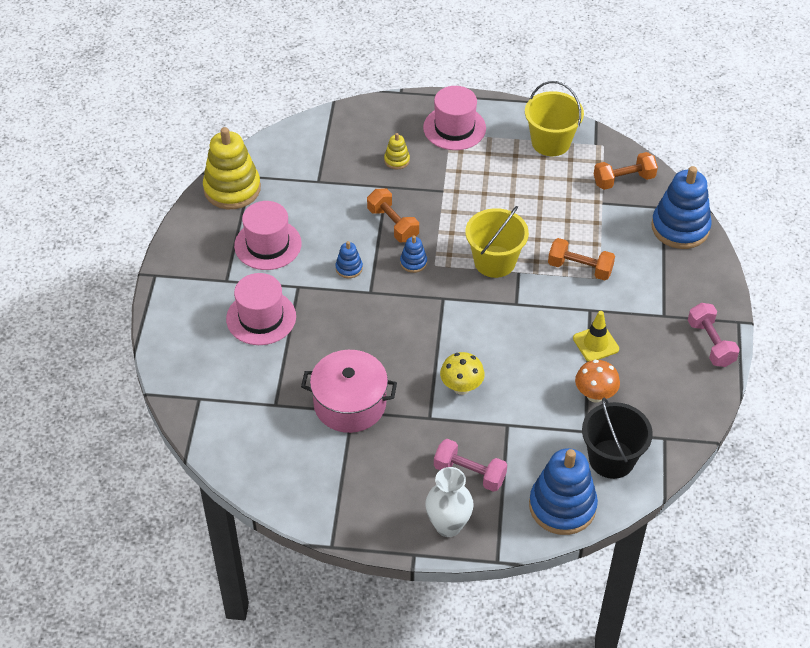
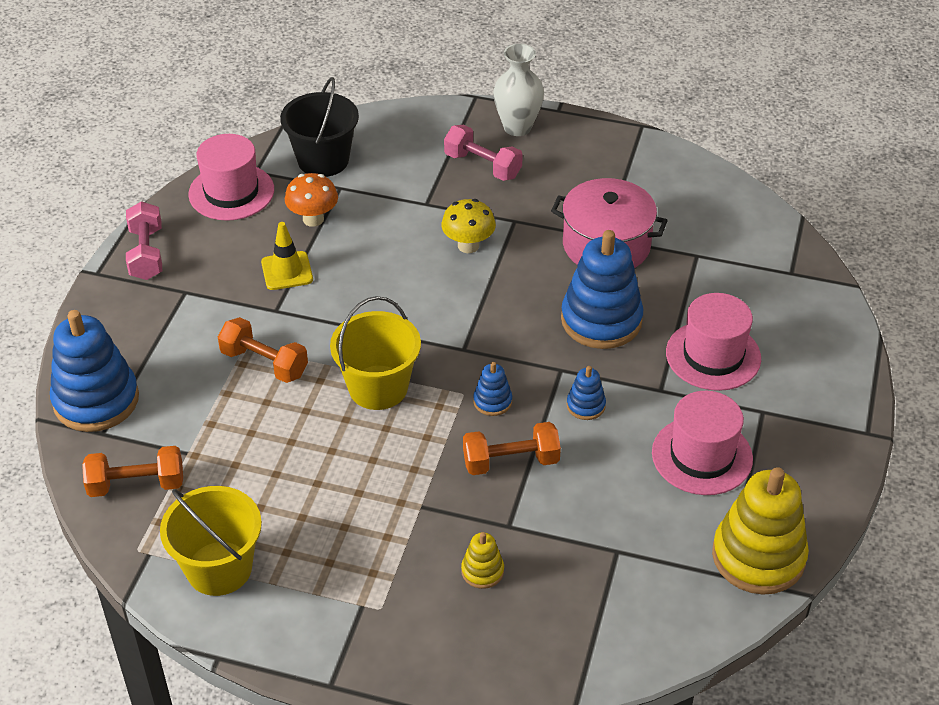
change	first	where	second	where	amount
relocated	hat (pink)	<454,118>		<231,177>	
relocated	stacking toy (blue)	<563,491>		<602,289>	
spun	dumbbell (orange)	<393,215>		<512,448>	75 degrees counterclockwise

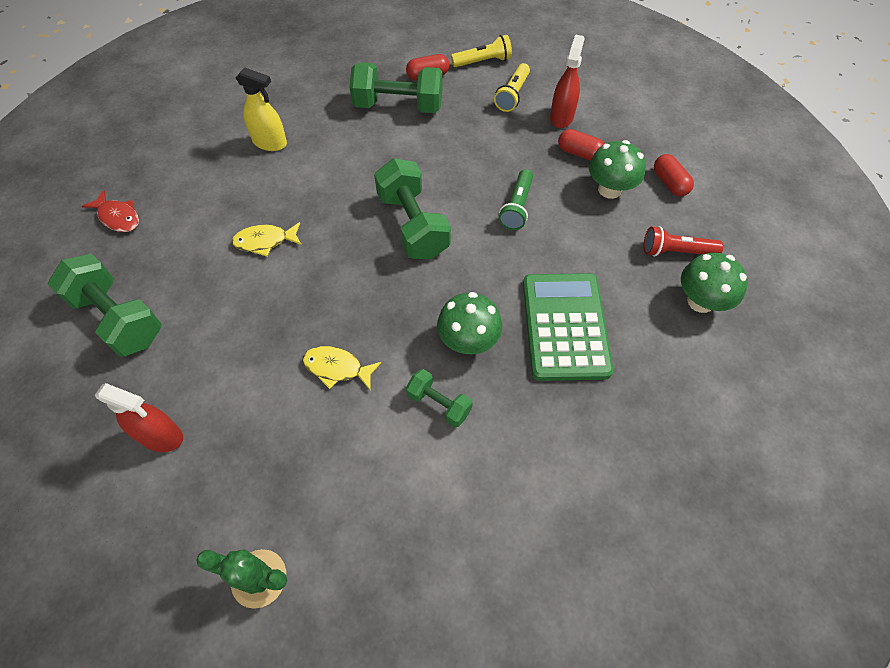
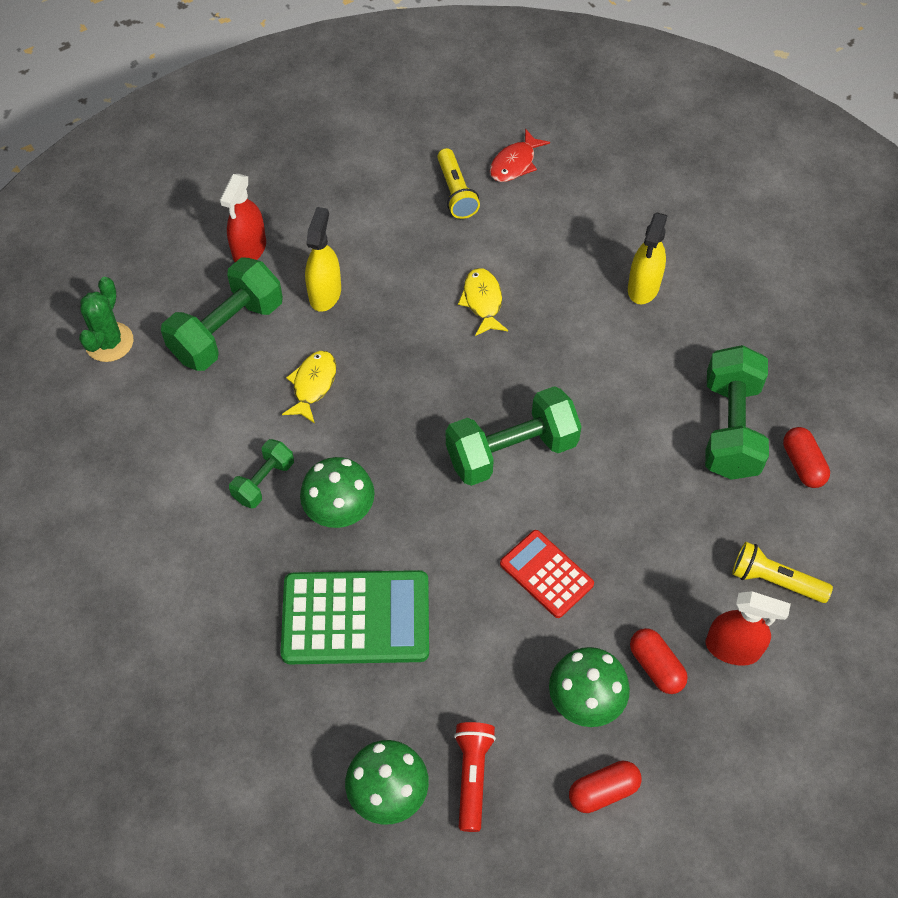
change	first	where	second	where	amount
appeared			spray bottle (yellow)	<323,259>	
relocated	dumbbell (green)	<105,305>		<222,314>	
relocated	flashlight (yellow)	<481,51>		<458,183>	
exchanged	flashlight (green)	<516,199>	calculator (red)	<547,574>	
spun	capsule (red)	<581,144>		<659,661>	60 degrees counterclockwise

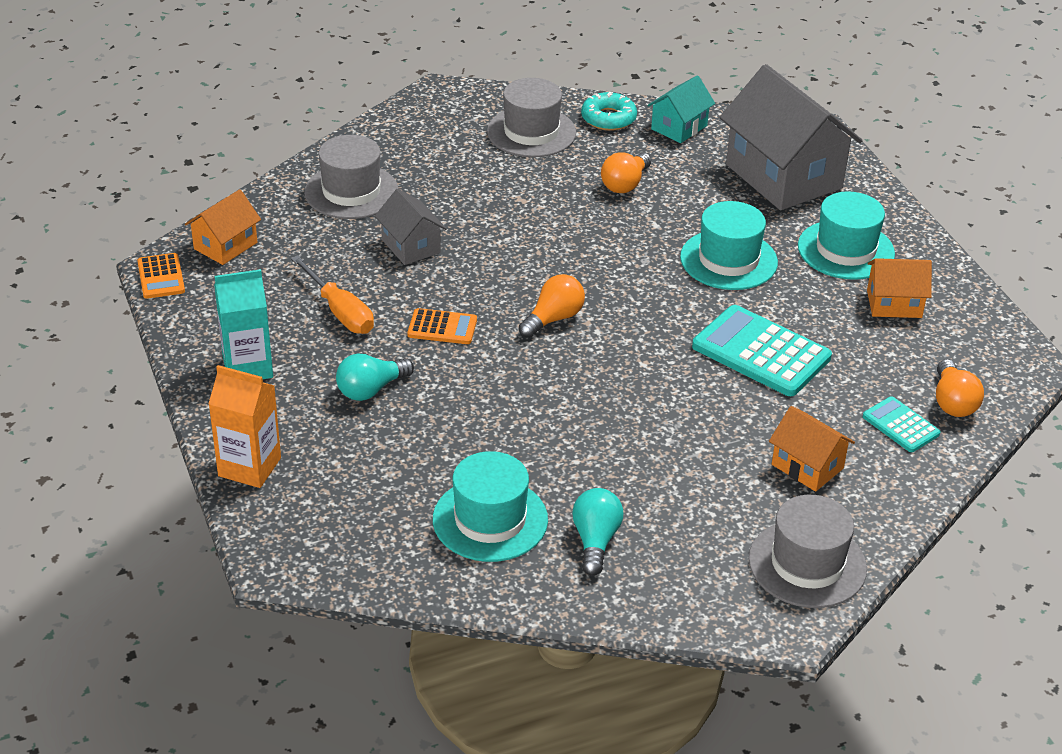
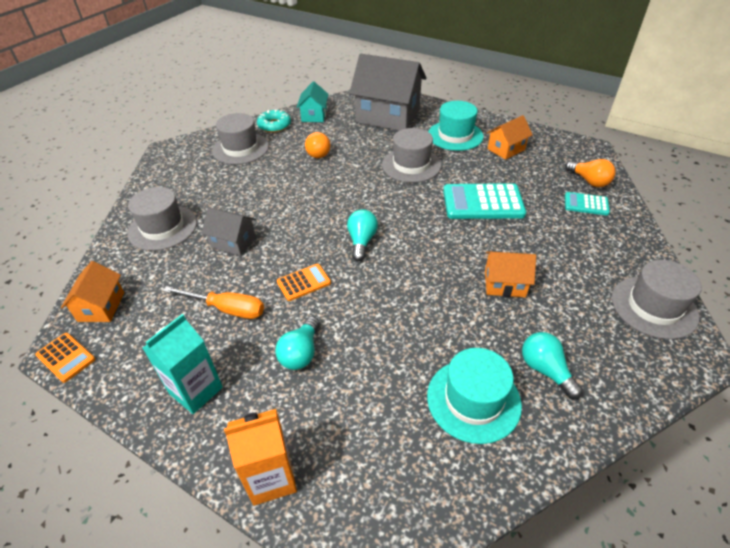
change	first	where	second	where	amount
relocated	house (orange)	<812,449>		<510,274>	
colour	light bulb (orange)	<552,306>	light bulb (turquoise)	<362,235>	
colour	hat (turquoise)	<729,245>	hat (grey)	<411,155>	

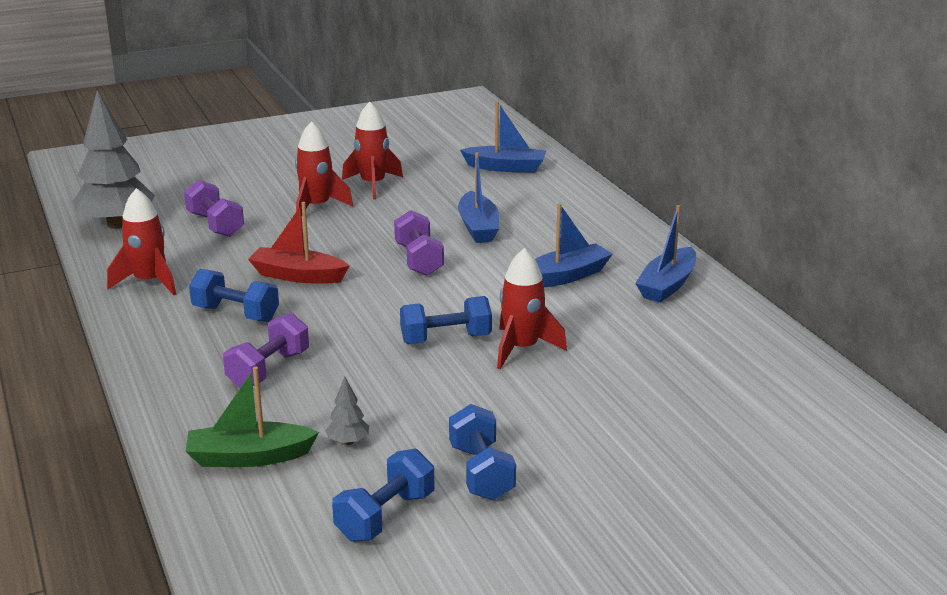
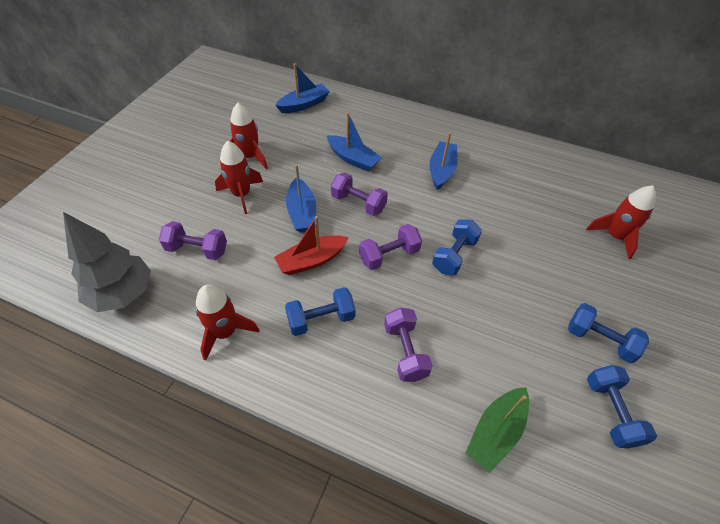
change	first	where	second	where	amount
missing	tree (grey)	<347,410>			
appeared			dumbbell (purple)	<390,247>	
relocated	rocket (red)	<532,308>		<621,222>	
relocated	boat (blue)	<665,254>		<301,198>	

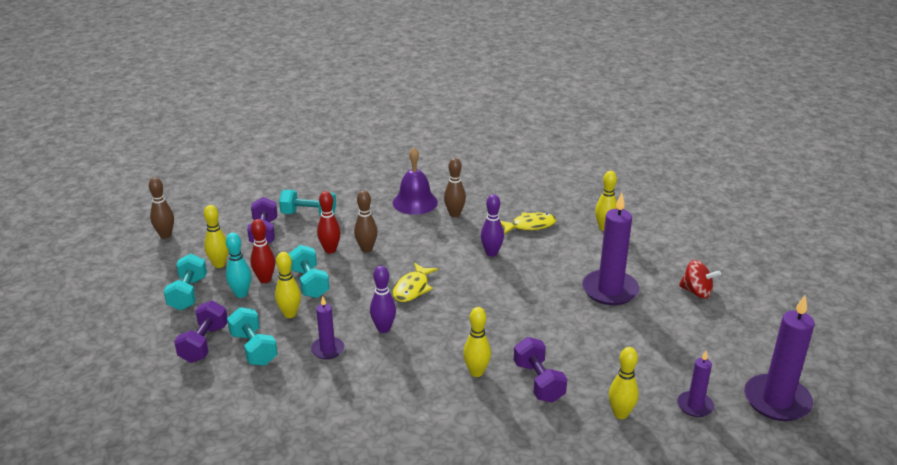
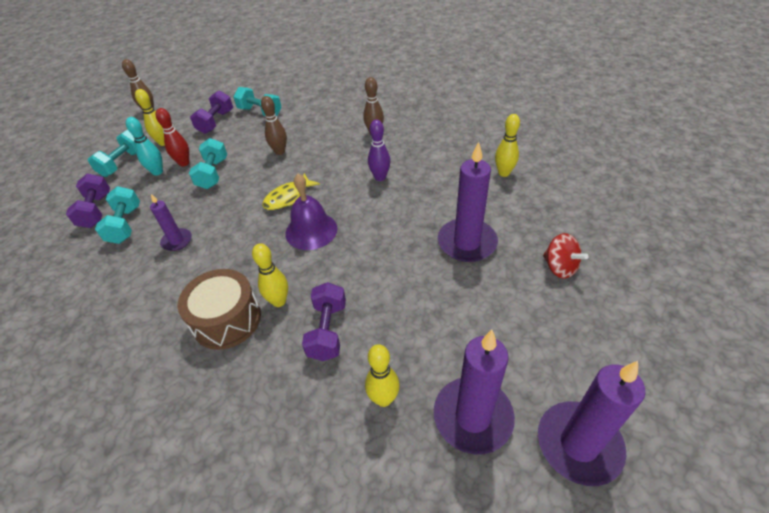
change	first	where	second	where	amount
missing	bowling pin (yellow)	<288,285>			
missing	bowling pin (red)	<329,222>			
missing	bowling pin (purple)	<383,299>			
missing	fish (yellow)	<528,223>			
appeared			drum (brown)	<219,309>	
relocated	bell (purple)	<415,181>		<311,212>	
spun	dumbbell (purple)	<201,331>		<88,201>	45 degrees counterclockwise
size	candle (purple)	<695,384>		<474,392>	x1.83

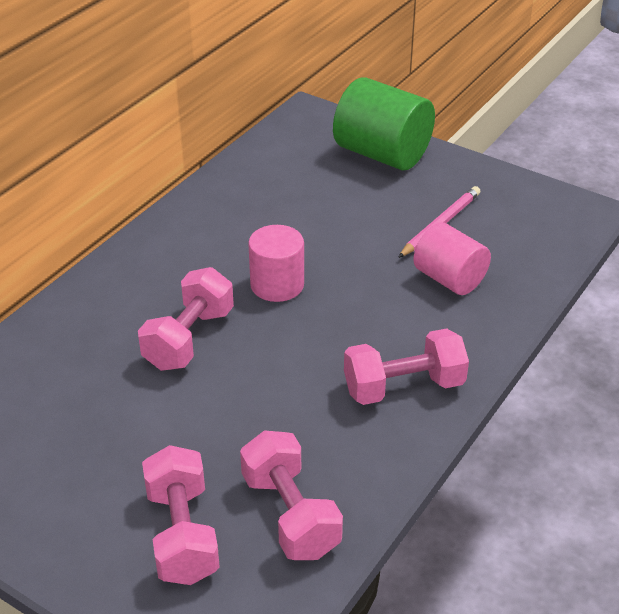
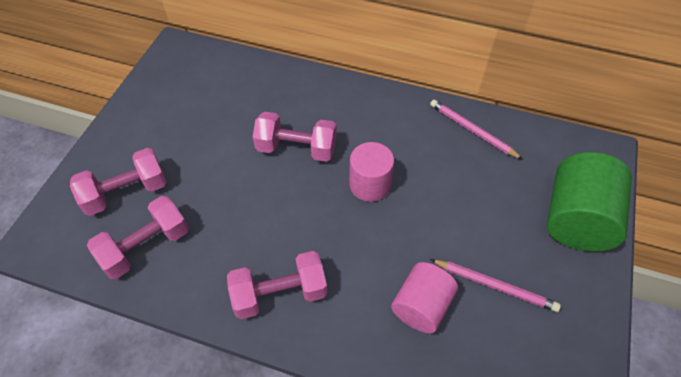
change	first	where	second	where	amount
appeared			pencil (pink)	<476,129>	
spun	dumbbell (pink)	<406,366>		<277,285>	75 degrees counterclockwise

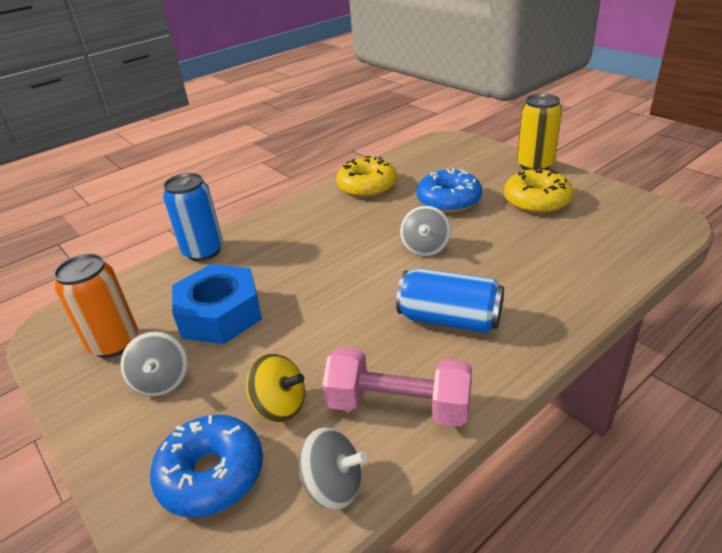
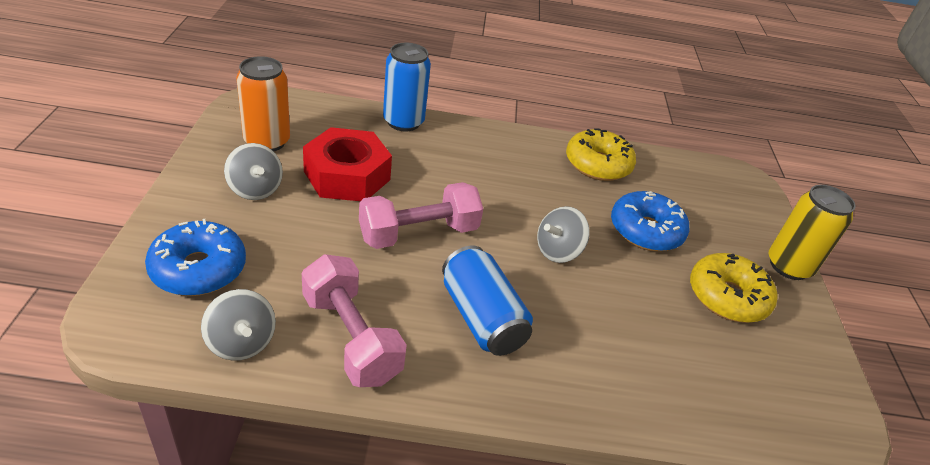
change	first	where	second	where	amount
missing	spinning top (yellow)	<275,388>			
appeared			dumbbell (pink)	<421,215>	
colour	nut (blue)	<217,304>	nut (red)	<347,164>	
spun	spinning top (grey)	<154,364>		<253,171>	60 degrees counterclockwise

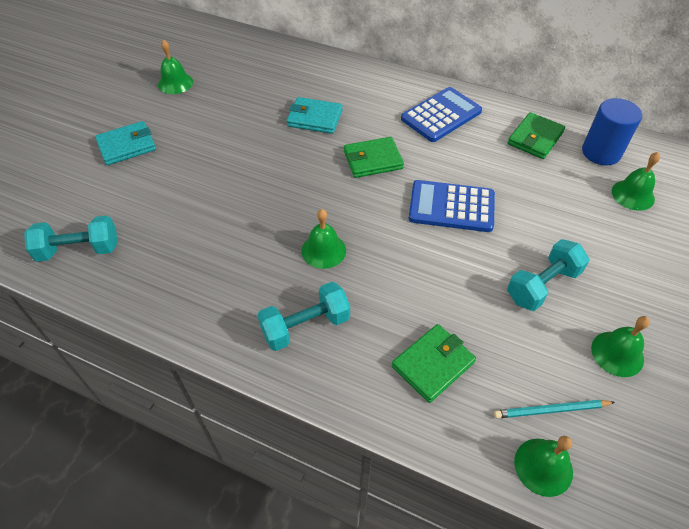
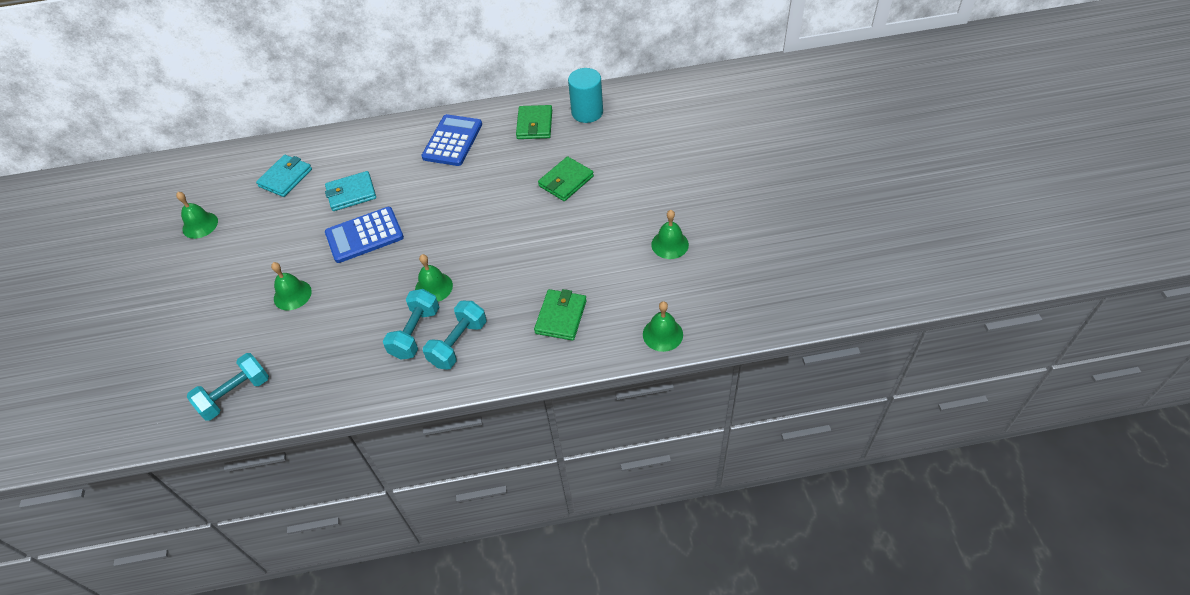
change	first	where	second	where	amount
missing	pencil (turquoise)	<554,409>			
relocated	wallet (turquoise)	<125,143>		<284,176>	
relocated	wallet (green)	<374,157>		<566,178>	
relocated	calculator (blue)	<451,206>		<364,235>	
relocated	dumbbell (turquoise)	<548,275>		<411,324>	
relocated	bell (green)	<636,181>		<291,286>	
colour	cylinder (blue)	<612,131>	cylinder (turquoise)	<585,95>	

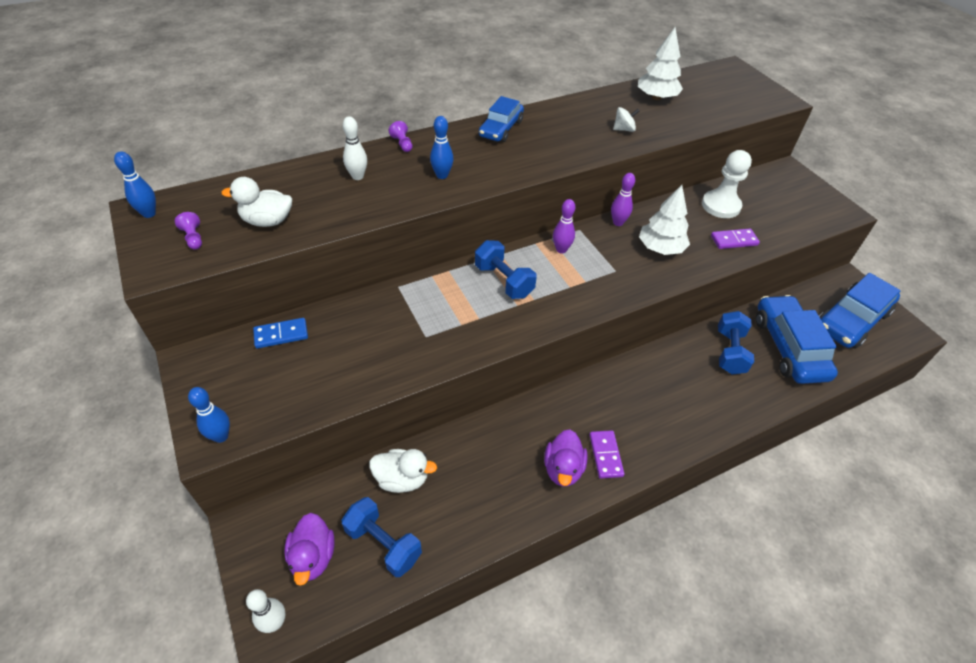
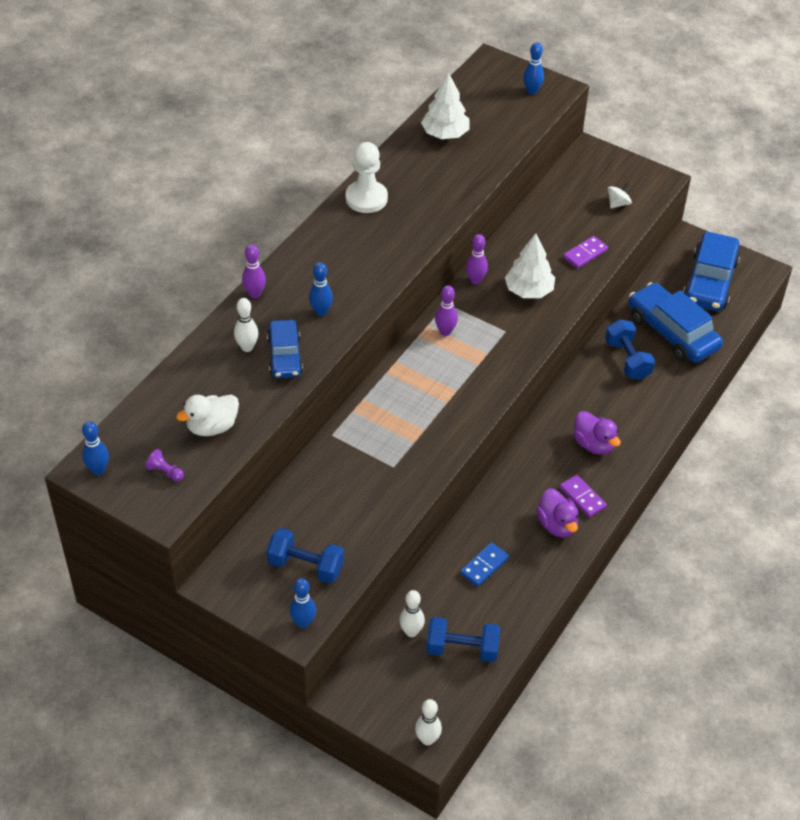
change	first	where	second	where	amount
missing	duck (white)	<403,471>			
appeared			bowling pin (white)	<412,613>	
appeared			bowling pin (blue)	<533,68>	
relocated	domino (blue)	<280,333>		<484,564>	
relocated	duck (purple)	<309,549>		<597,432>	
relocated	dumbbell (blue)	<506,269>		<305,556>	
relocated	car (blue)	<501,119>		<285,348>	
relocated	spinning top (white)	<626,119>		<620,196>	
relocated	pawn (white)	<727,184>		<367,177>	
exchanged	pawn (purple)	<401,136>	bowling pin (purple)	<254,271>	

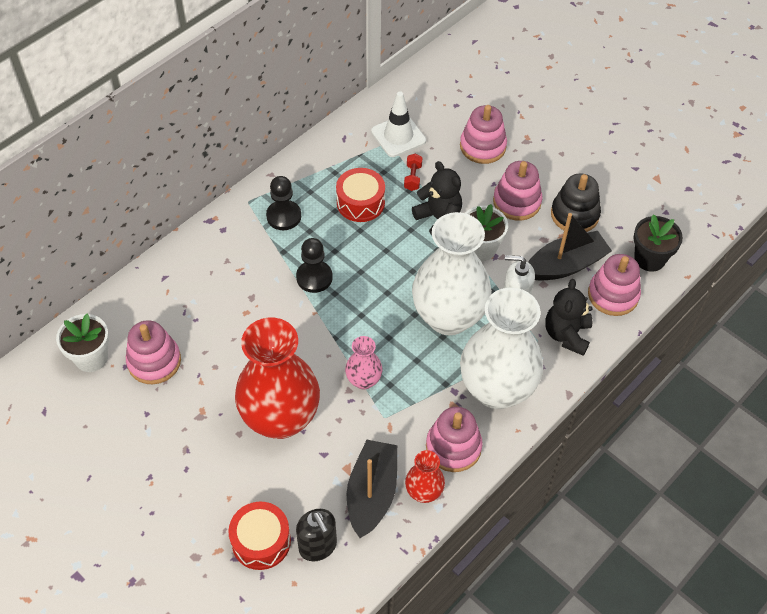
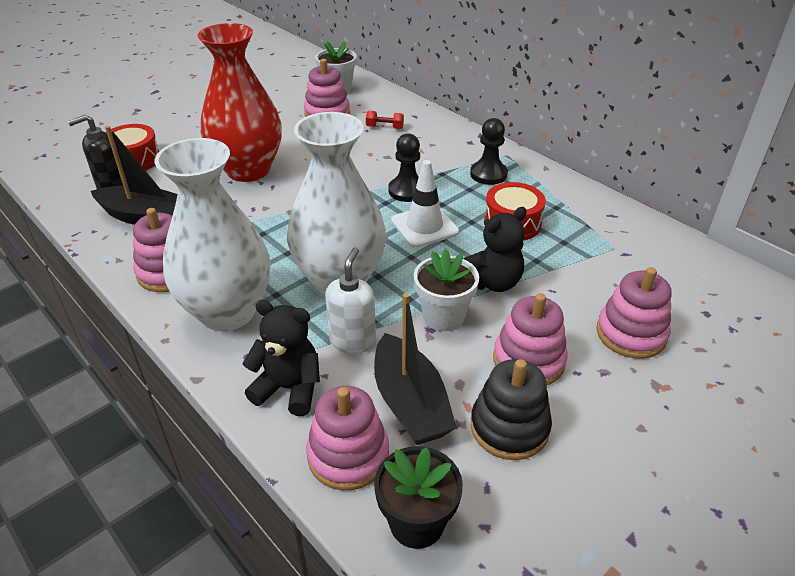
change	first	where	second	where	amount
missing	vase (pink)	<363,363>			
missing	vase (red)	<425,476>			
relocated	traffic cone (white)	<398,124>		<425,204>	
relocated	dumbbell (red)	<413,172>		<385,119>	

